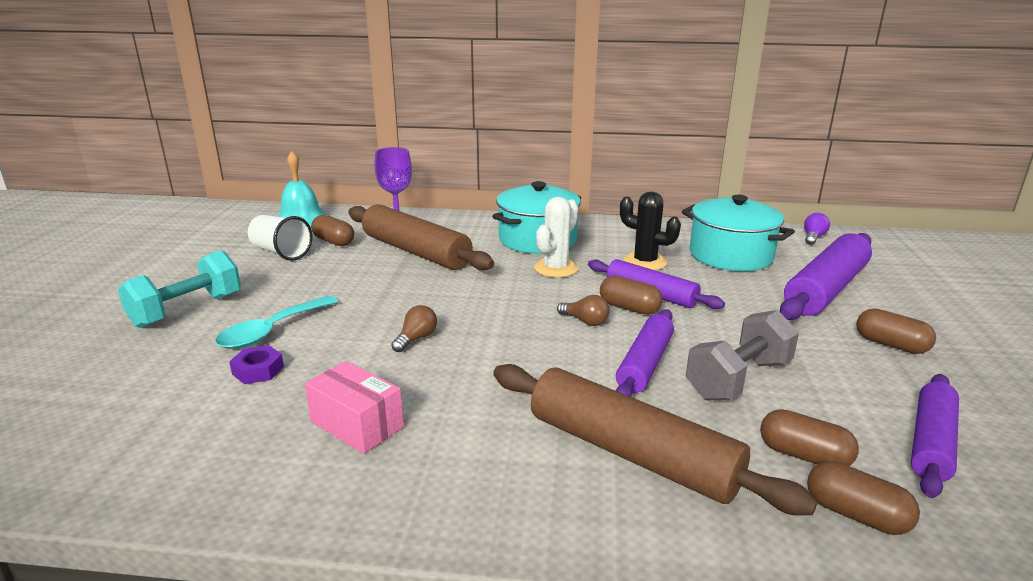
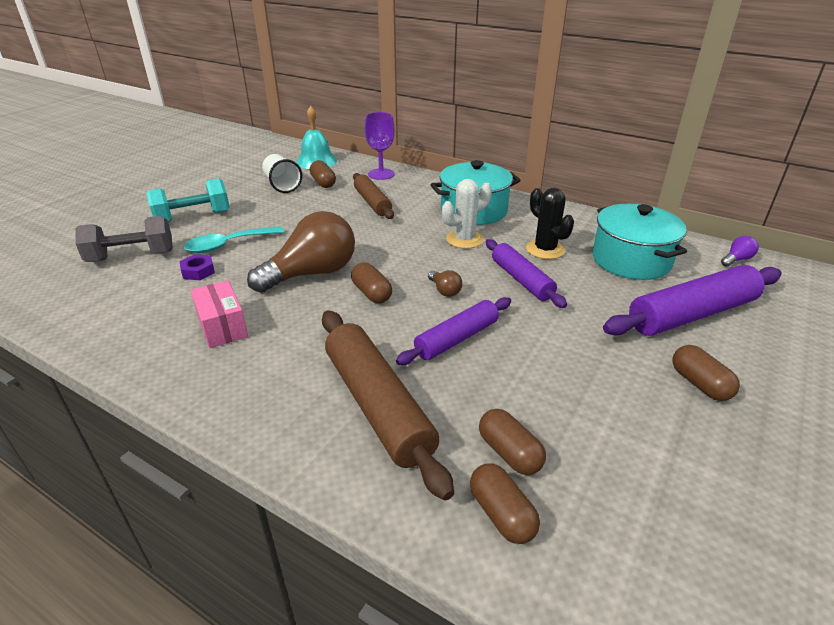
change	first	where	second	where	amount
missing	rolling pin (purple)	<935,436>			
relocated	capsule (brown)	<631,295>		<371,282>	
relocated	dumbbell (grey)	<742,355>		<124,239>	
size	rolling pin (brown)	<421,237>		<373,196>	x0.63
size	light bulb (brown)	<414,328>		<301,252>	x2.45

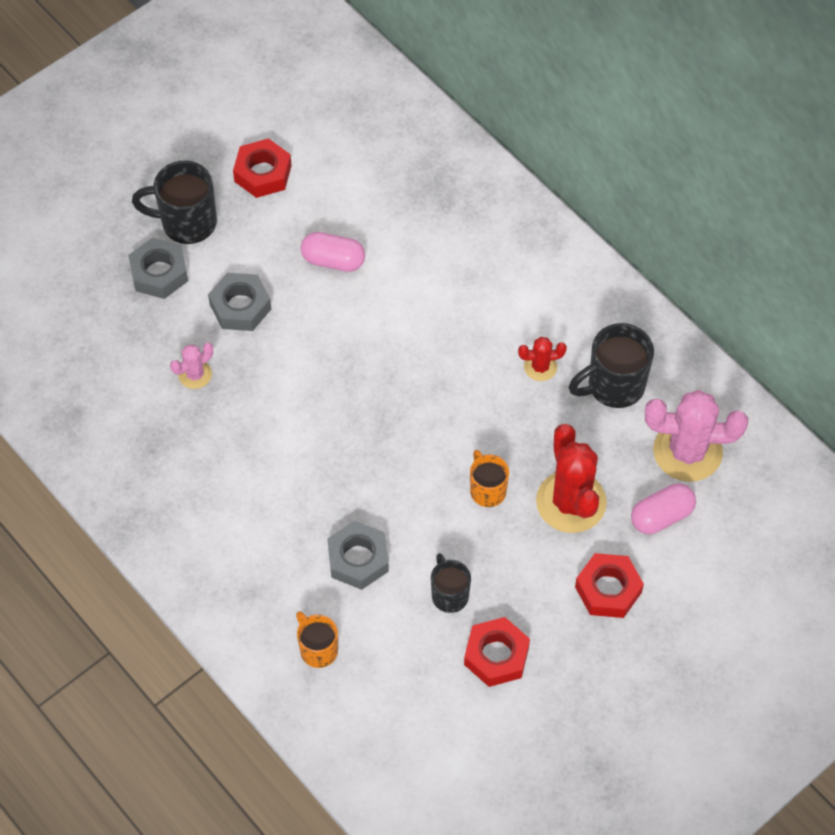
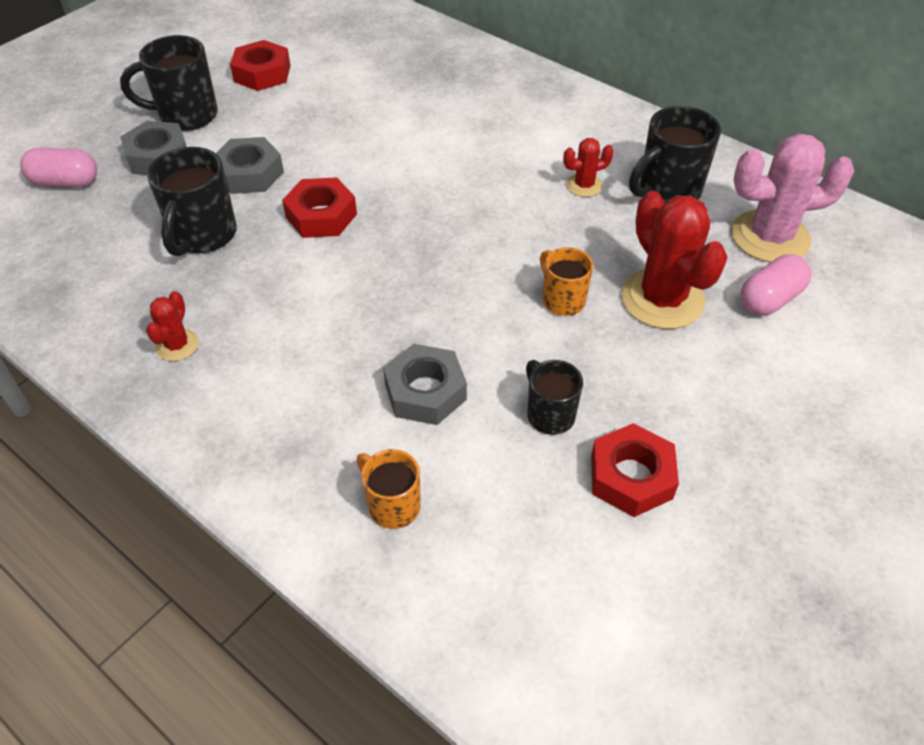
change	first	where	second	where	amount
appeared			cactus (red)	<172,326>	
relocated	capsule (pink)	<333,252>		<58,167>	
relocated	nut (red)	<609,585>		<319,207>	
exchanged	cactus (pink)	<191,366>	mug (black)	<192,201>	

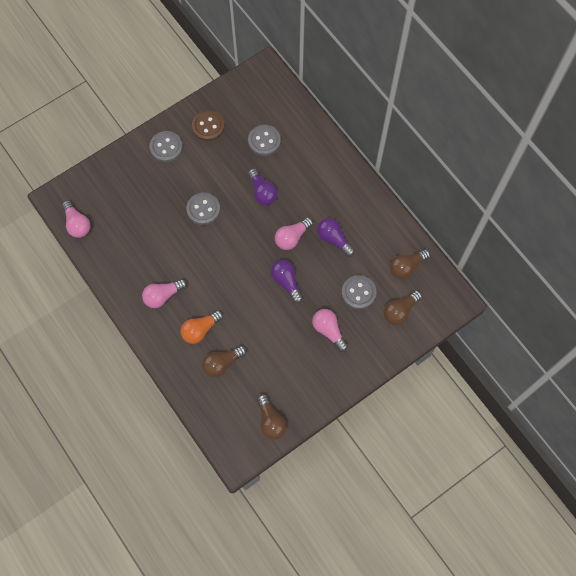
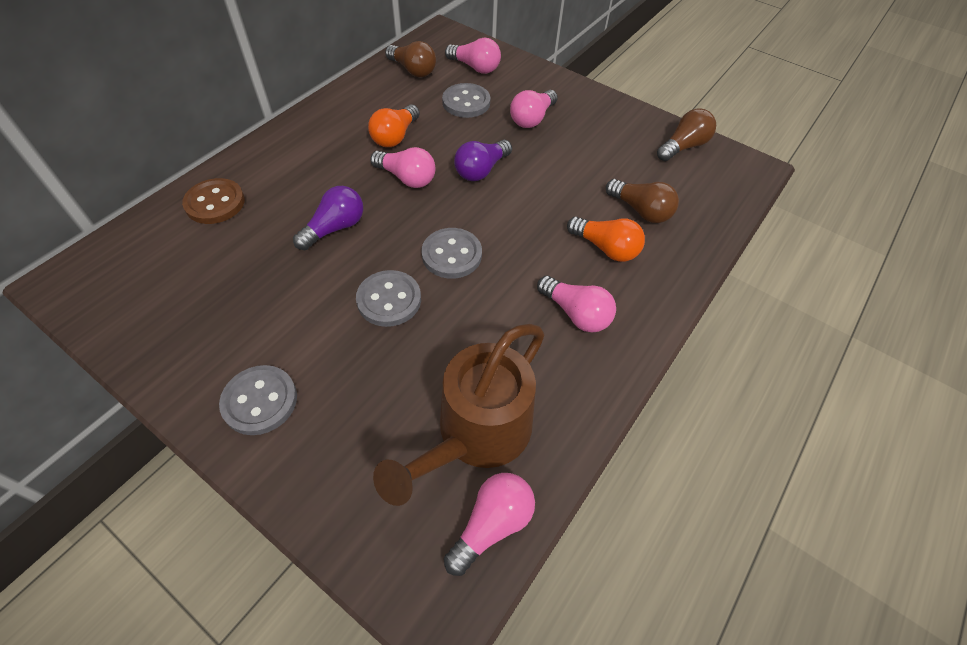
change	first	where	second	where	amount
appeared			watering can (brown)	<458,415>	
relocated	button (brown)	<208,125>		<213,201>	
relocated	button (grey)	<264,140>		<452,253>	
colour	light bulb (purple)	<336,237>	light bulb (orange)	<394,125>	
colour	light bulb (brown)	<403,307>	light bulb (pink)	<473,56>	

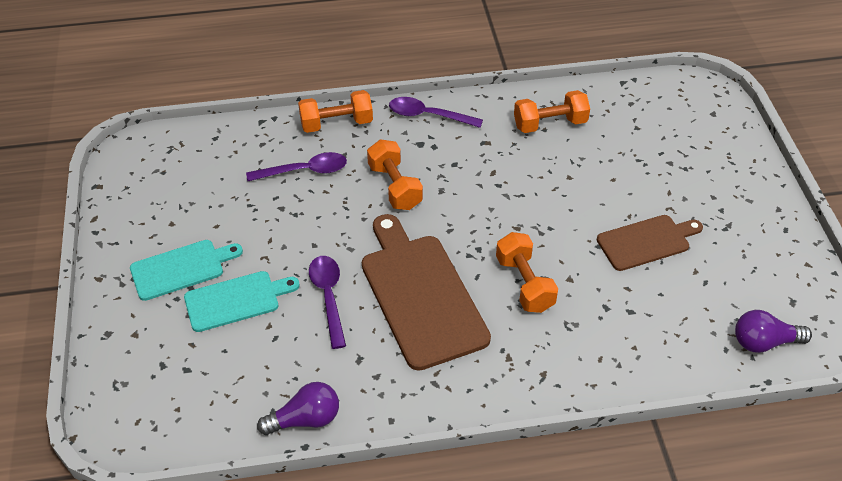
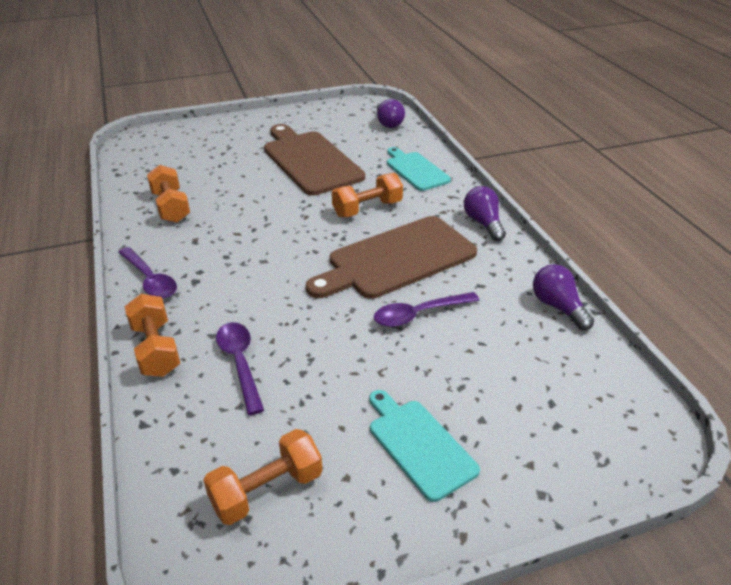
change	first	where	second	where	amount
appeared			light bulb (purple)	<485,213>	
relocated	cutting board (turquoise)	<242,301>		<419,169>	
relocated	dumbbell (orange)	<395,174>		<262,477>	
spun	spoon (purple)	<436,112>		<147,273>	45 degrees counterclockwise
size	cutting board (brown)	<650,243>		<314,160>	x1.70

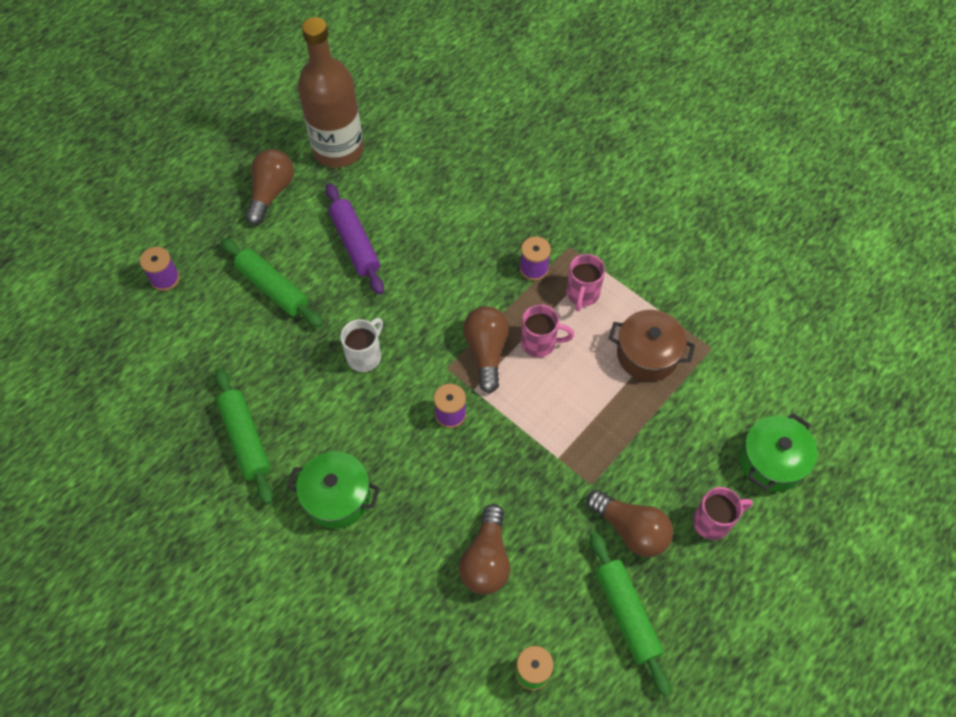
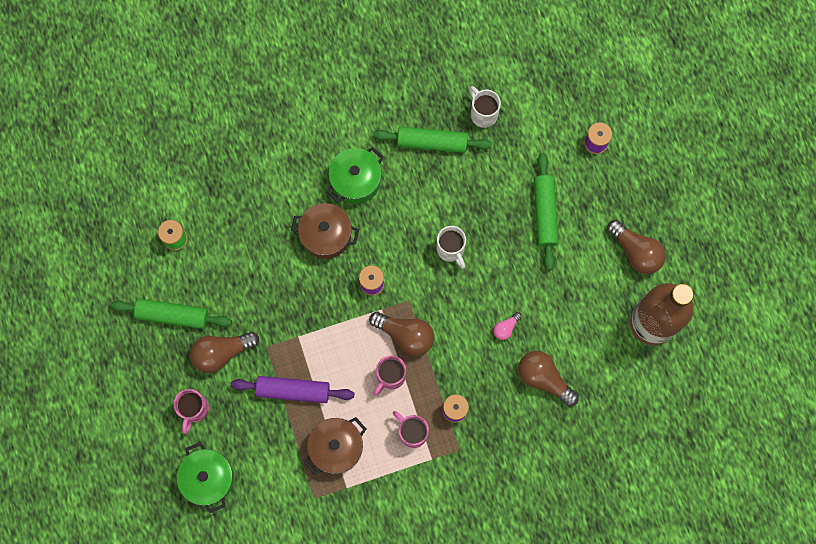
change	first	where	second	where	amount
appeared			pot (brown)	<325,231>	
appeared			mug (white)	<485,107>	
appeared			light bulb (pink)	<508,326>	
relocated	rolling pin (purple)	<354,239>		<292,389>	
relocated	light bulb (brown)	<484,549>		<548,379>	
spun	rolling pin (green)	<272,283>		<546,211>	75 degrees counterclockwise

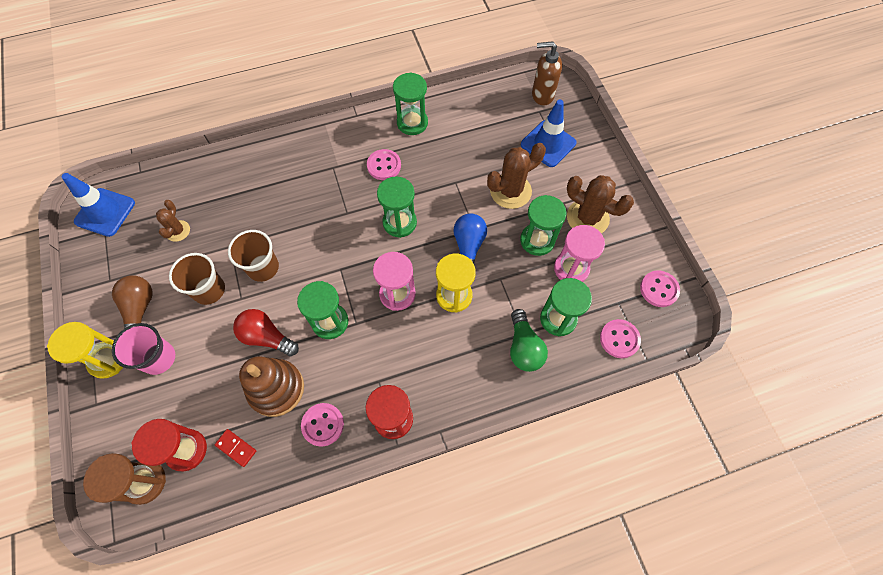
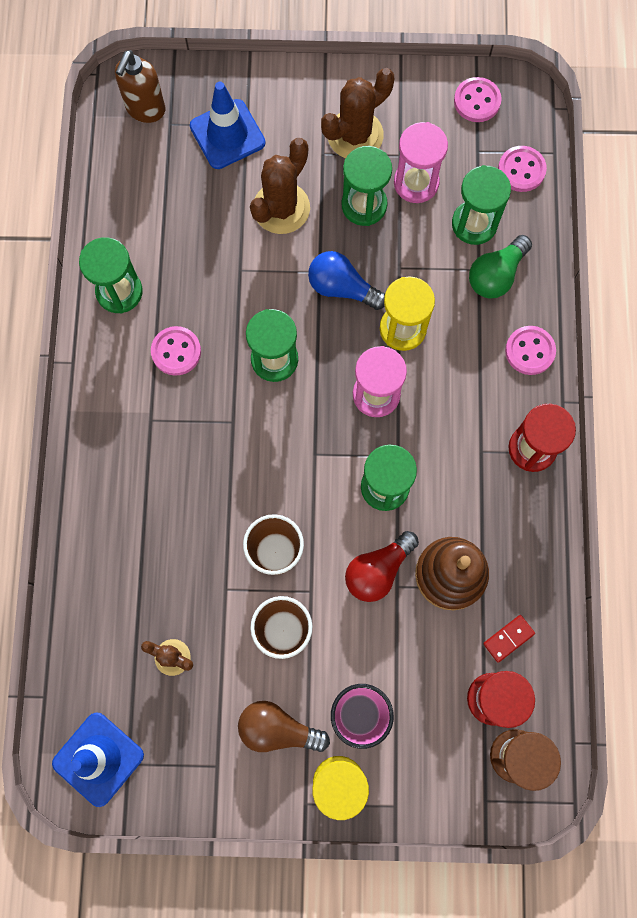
change	first	where	second	where	amount
relocated	button (pink)	<322,425>		<530,350>	
spun	cactus (brown)	<516,176>		<280,186>	45 degrees clockwise
spun	light bulb (green)	<529,340>		<500,266>	120 degrees clockwise

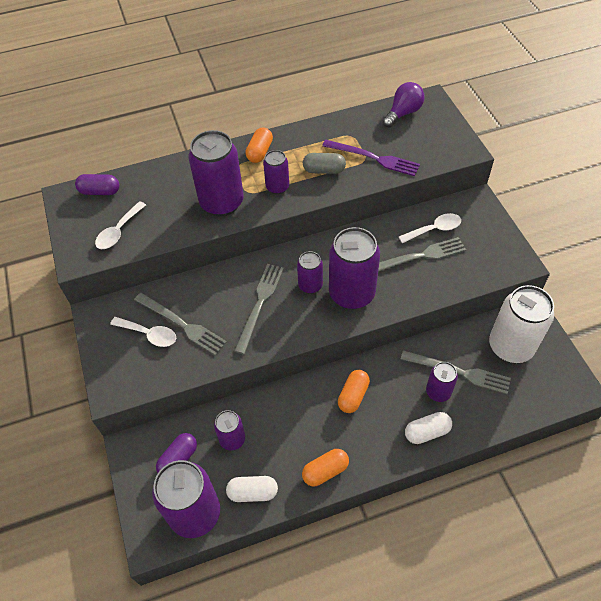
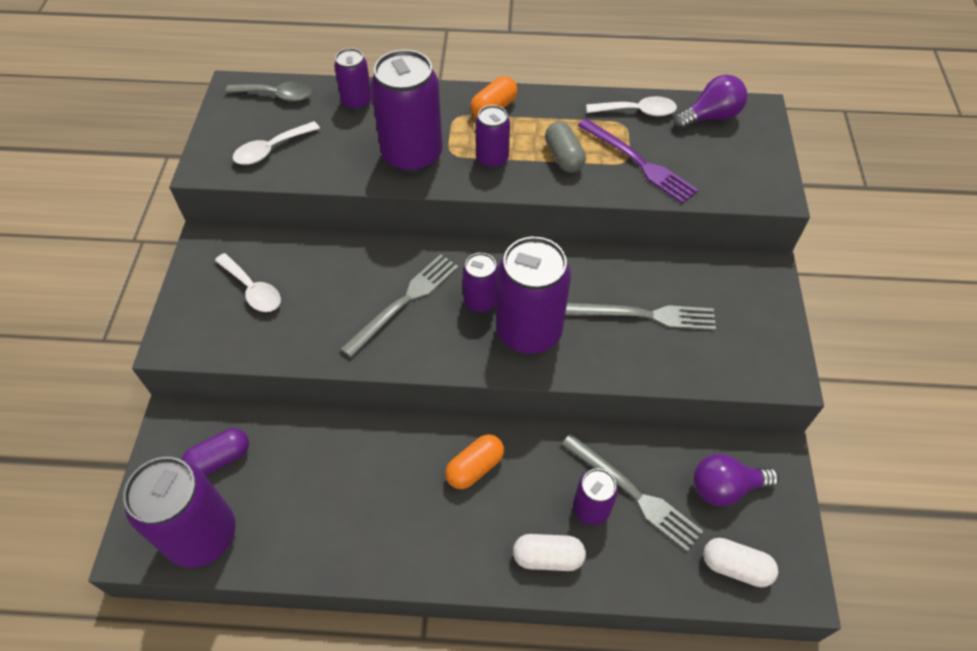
change	first	where	second	where	amount
missing	fork (grey)	<180,324>			
missing	capsule (orange)	<325,467>			
relocated	can (purple)	<229,430>		<353,79>	
relocated	capsule (white)	<252,489>		<740,562>	
relocated	spoon (white)	<430,228>		<631,106>	
exchanged	capsule (purple)	<97,184>	spoon (grey)	<268,91>	
exchanged	can (white)	<521,324>	light bulb (purple)	<736,480>	
spun	capsule (grey)	<324,163>		<565,147>	45 degrees clockwise

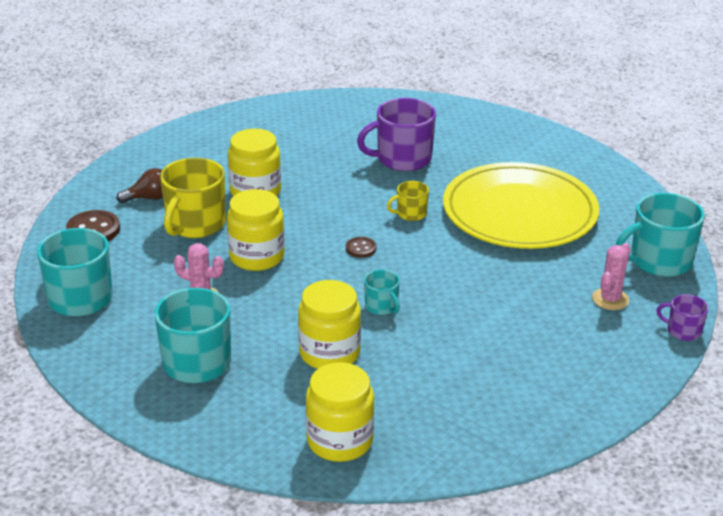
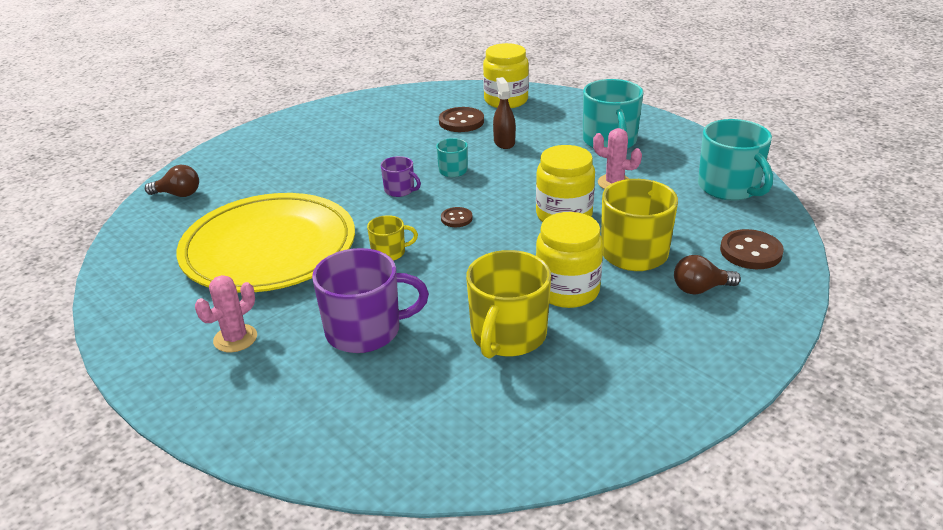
change	first	where	second	where	amount
appeared			button (brown)	<461,119>	
appeared			mug (yellow)	<508,304>	
relocated	cactus (pink)	<611,276>		<226,313>	
relocated	mug (purple)	<682,317>		<401,176>	
exchanged	jar (yellow)	<329,324>	spray bottle (brown)	<504,113>	
exchanged	mug (turquoise)	<660,235>	light bulb (brown)	<172,181>	

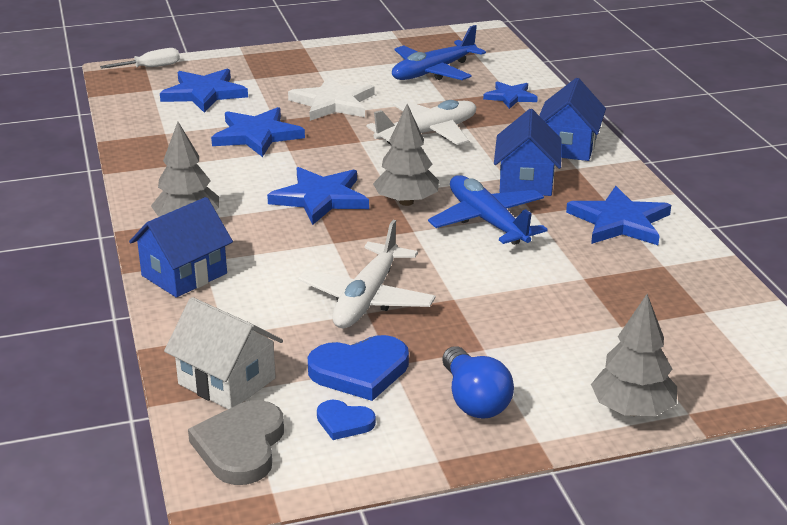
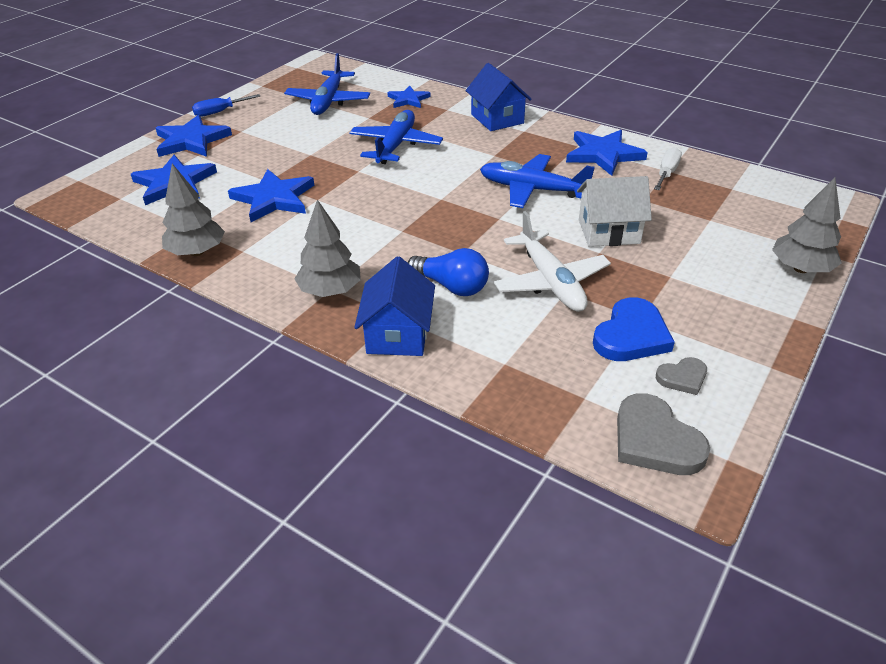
change	first	where	second	where	amount
missing	star (white)	<331,98>			
missing	house (blue)	<528,152>			
appeared			screwdriver (blue)	<226,105>	
relocated	screwdriver (white)	<140,58>		<668,168>	
relocated	house (white)	<223,353>		<614,211>	
relocated	star (blue)	<318,196>		<194,136>	
relocated	tree (grey)	<406,155>		<193,210>	
relocated	light bulb (blue)	<478,382>		<448,272>	
colour	heart (blue)	<346,420>	heart (grey)	<681,376>	
colour	plane (white)	<421,122>	plane (blue)	<396,137>	

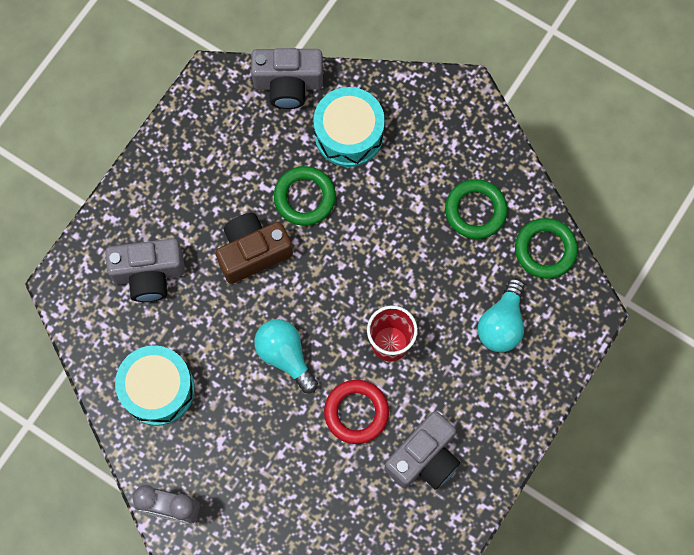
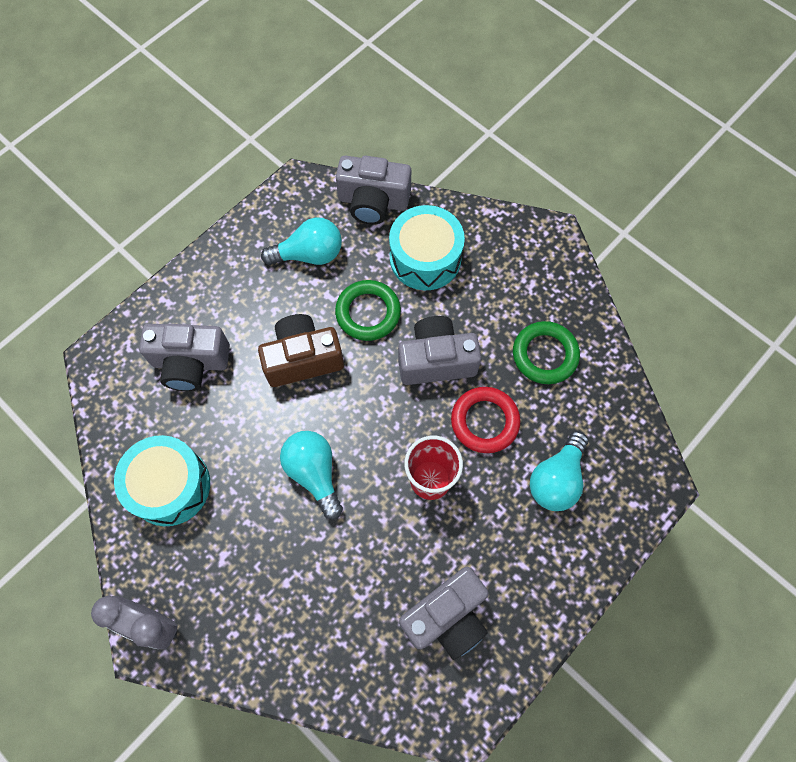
change	first	where	second	where	amount
missing	ring (green)	<546,248>			
appeared			light bulb (turquoise)	<301,241>	
appeared			camera (grey)	<439,350>	
relocated	ring (red)	<356,412>		<486,420>	

